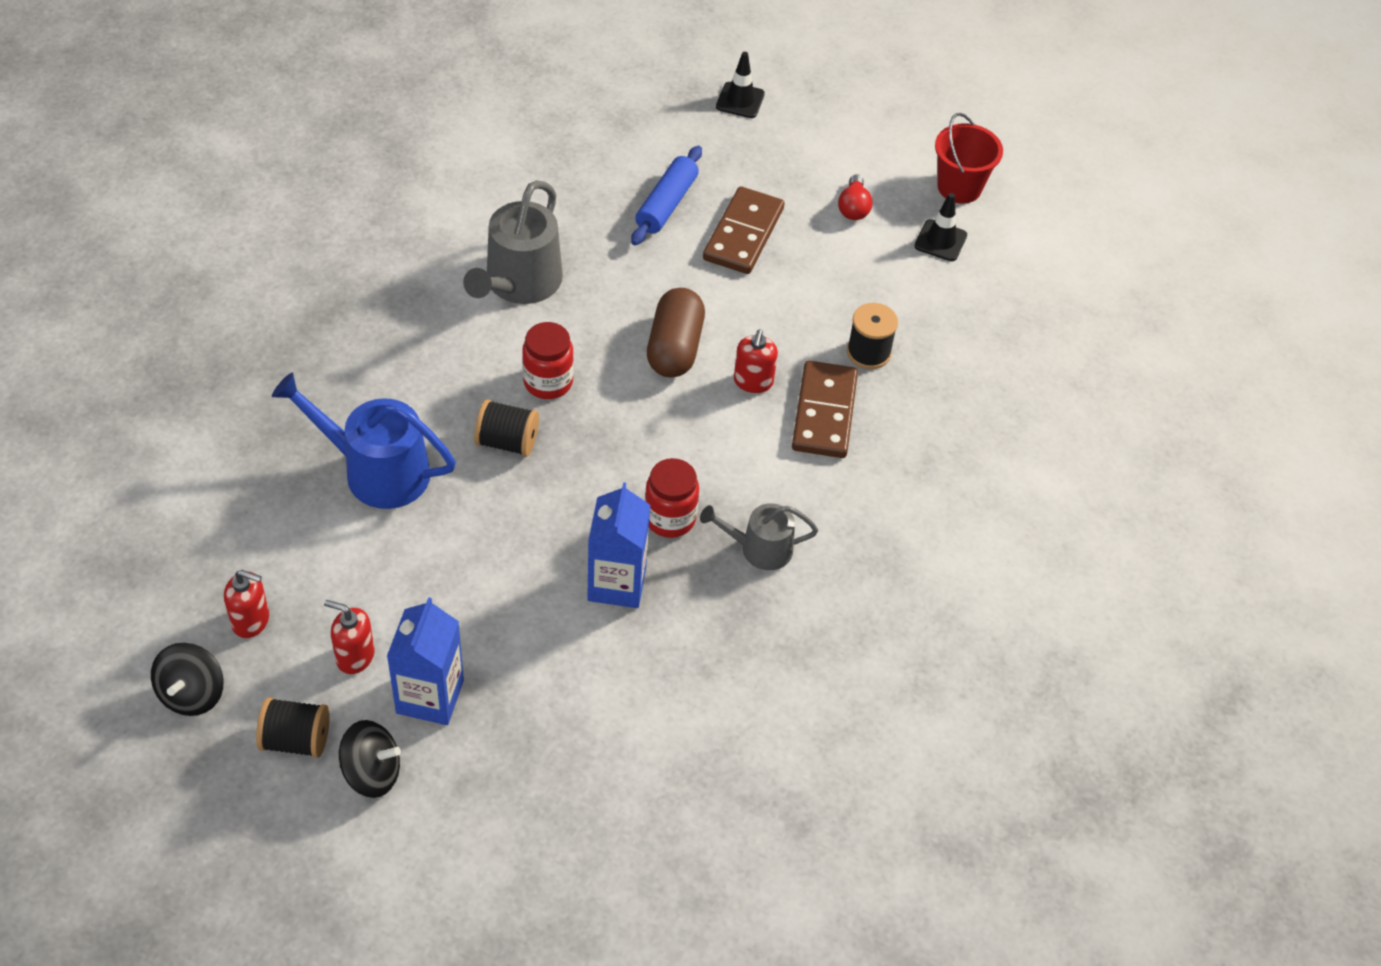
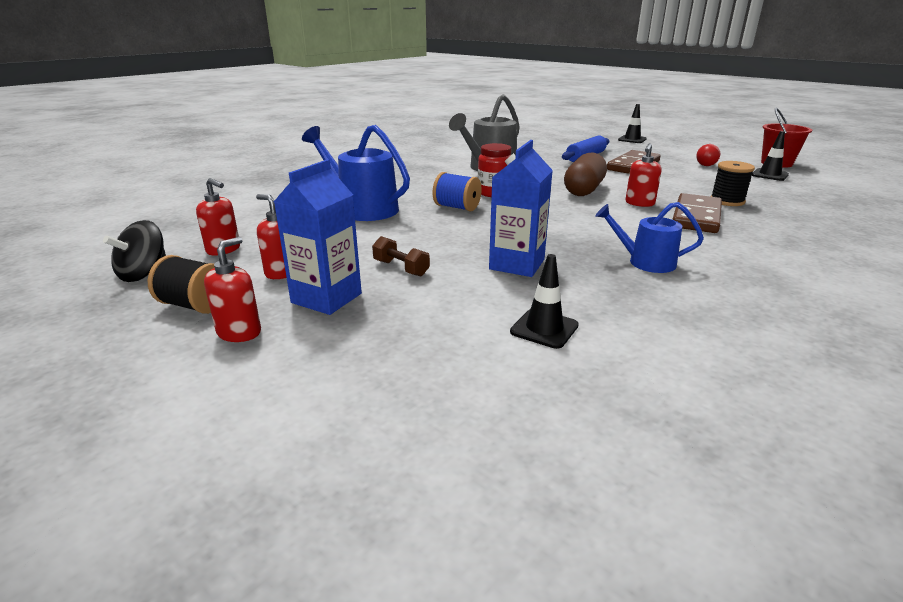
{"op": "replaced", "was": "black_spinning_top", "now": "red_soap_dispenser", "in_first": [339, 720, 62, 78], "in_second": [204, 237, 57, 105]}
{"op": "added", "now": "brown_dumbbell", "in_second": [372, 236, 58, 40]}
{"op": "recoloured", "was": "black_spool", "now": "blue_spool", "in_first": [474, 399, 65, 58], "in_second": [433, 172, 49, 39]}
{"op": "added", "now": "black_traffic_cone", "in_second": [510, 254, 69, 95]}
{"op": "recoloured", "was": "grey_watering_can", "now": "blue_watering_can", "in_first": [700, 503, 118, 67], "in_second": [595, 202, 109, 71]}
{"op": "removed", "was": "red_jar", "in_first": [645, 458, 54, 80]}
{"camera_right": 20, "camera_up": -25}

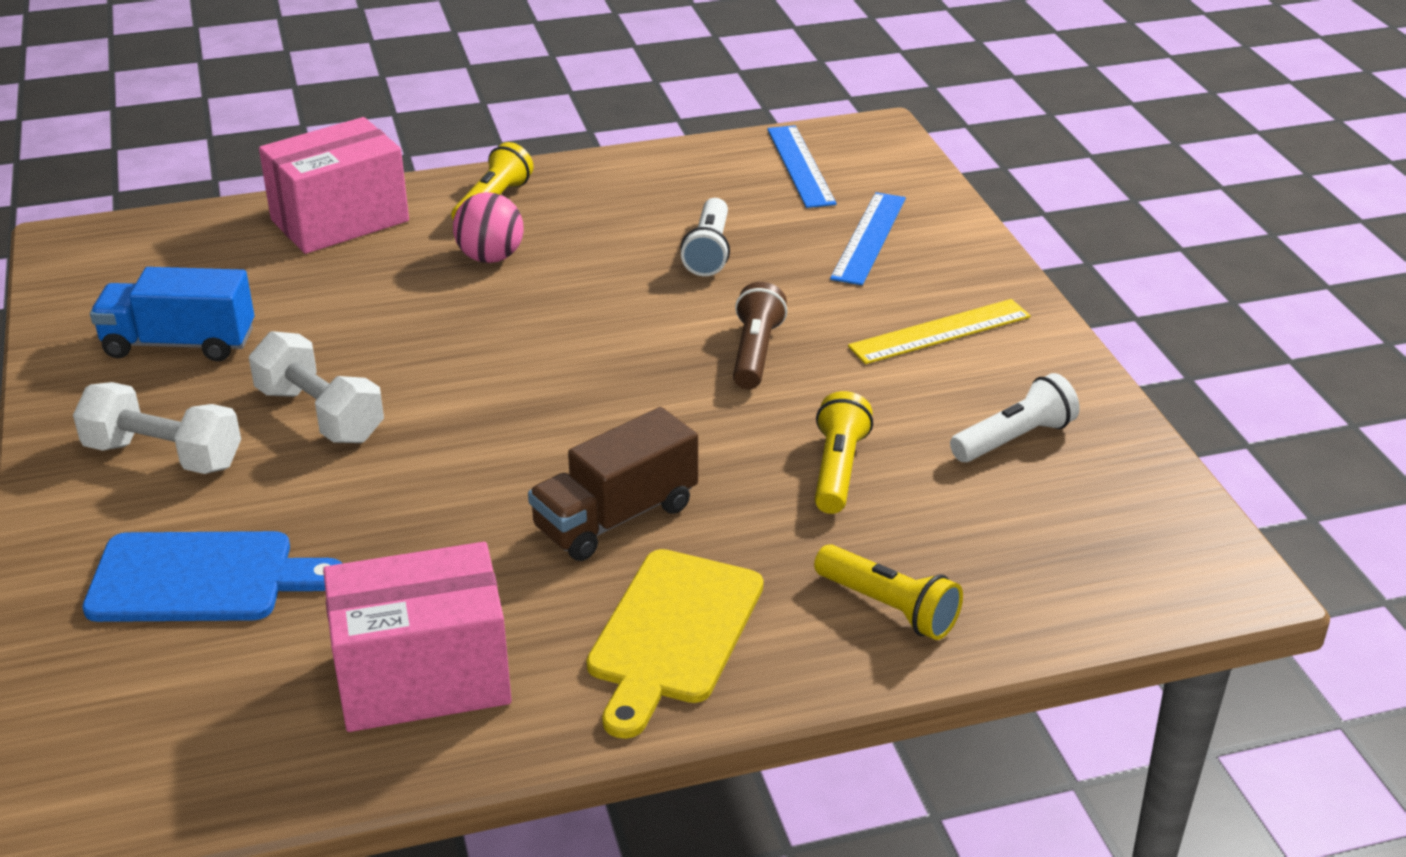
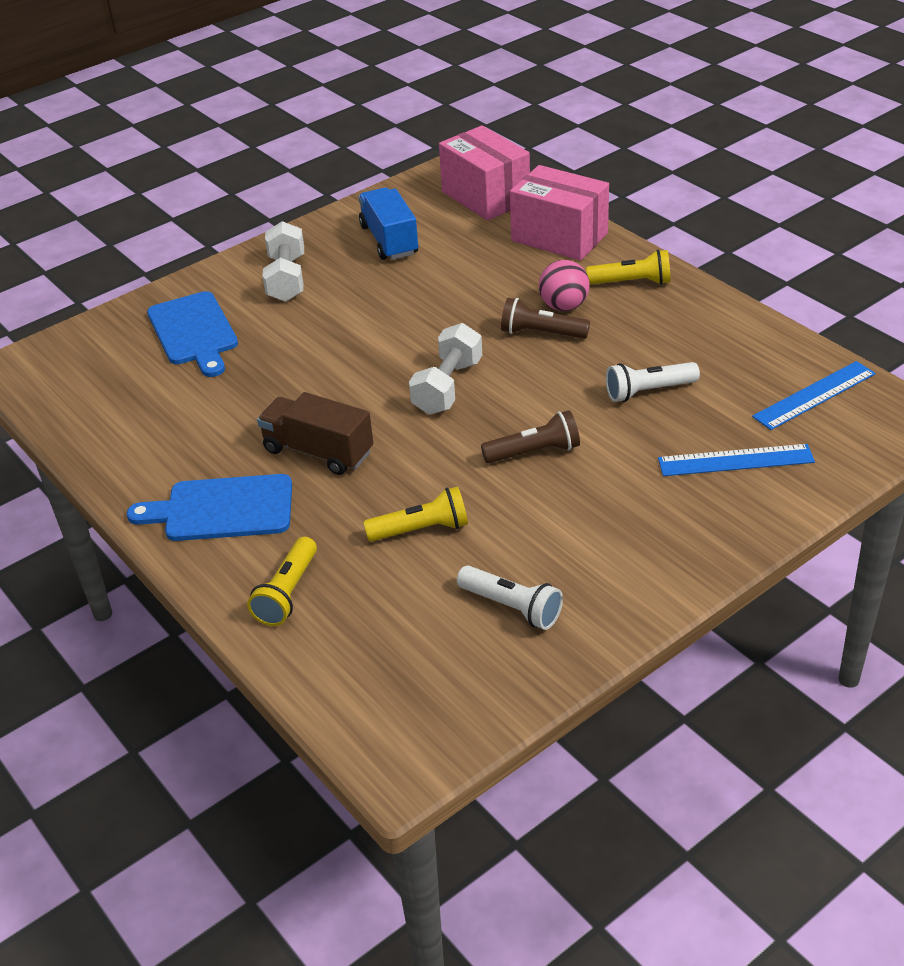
{"op": "recoloured", "was": "yellow_cutting_board", "now": "blue_cutting_board", "in_first": [586, 549, 177, 190], "in_second": [127, 474, 165, 67]}
{"op": "moved", "was": "white_dumbbell", "in_first": [249, 331, 135, 112], "in_second": [409, 323, 73, 92]}
{"op": "moved", "was": "pink_box", "in_first": [323, 542, 189, 190], "in_second": [439, 125, 91, 96]}
{"op": "added", "now": "brown_flashlight", "in_second": [501, 298, 89, 41]}
{"op": "removed", "was": "yellow_ruler", "in_first": [848, 299, 183, 65]}
{"camera_right": 70, "camera_up": 5}

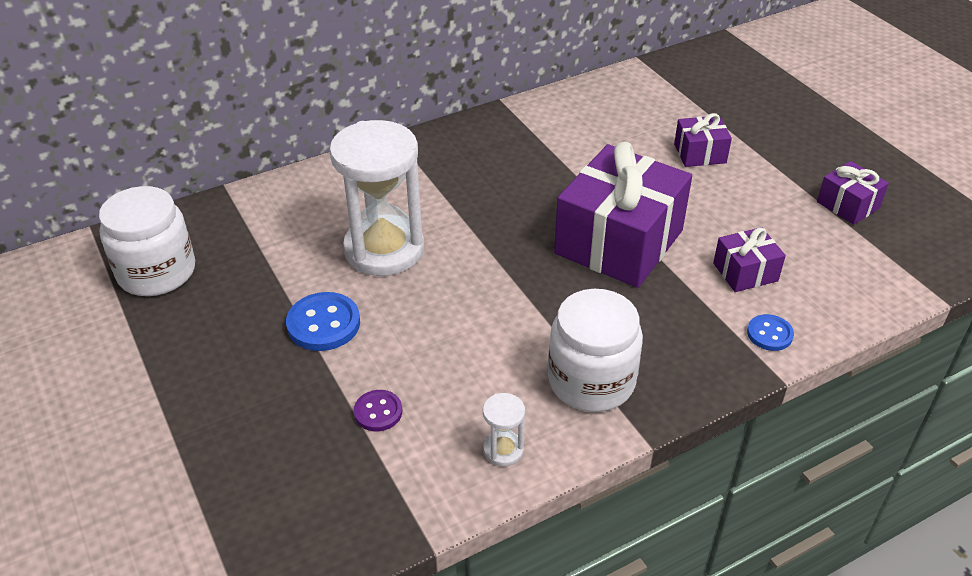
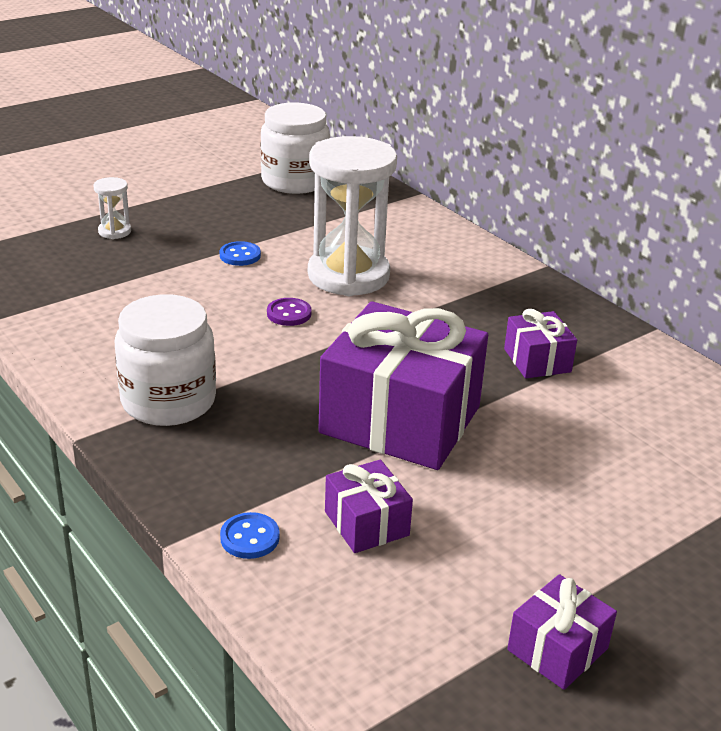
{"op": "moved", "was": "white_hourglass", "in_first": [483, 393, 42, 73], "in_second": [94, 177, 37, 62]}
{"op": "resized", "was": "blue_button", "in_first": [286, 292, 74, 59], "in_second": [220, 241, 41, 25], "ratio": 0.61}
{"op": "moved", "was": "purple_button", "in_first": [354, 390, 48, 41], "in_second": [267, 298, 45, 28]}
{"op": "moved", "was": "purple_gift", "in_first": [674, 113, 58, 54], "in_second": [504, 308, 73, 71]}
{"camera_right": 80, "camera_up": -10}

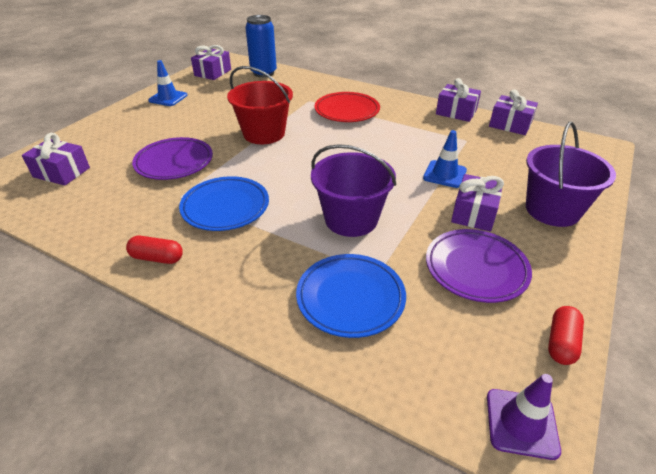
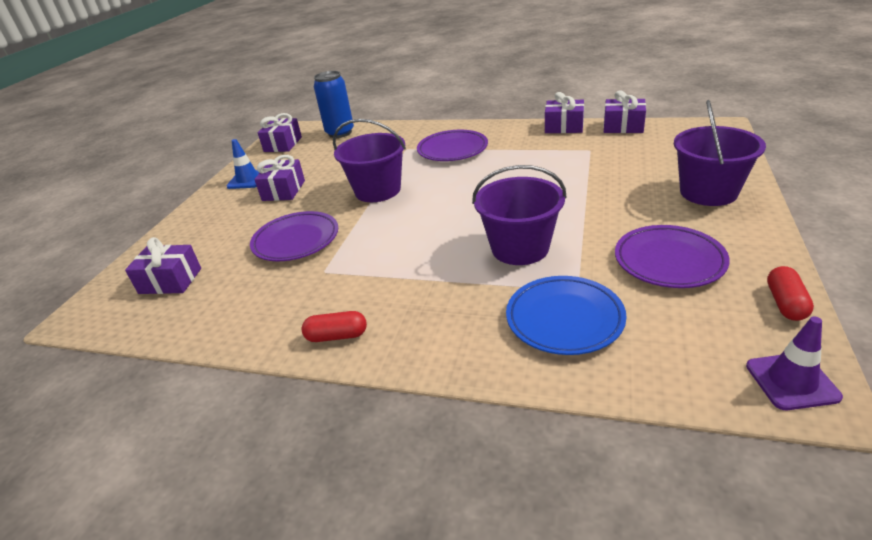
{"op": "moved", "was": "purple_gift", "in_first": [451, 174, 53, 58], "in_second": [254, 155, 51, 46]}
{"op": "recoloured", "was": "red_bucket", "now": "purple_bucket", "in_first": [227, 66, 66, 78], "in_second": [333, 119, 73, 83]}
{"op": "recoloured", "was": "red_plate", "now": "purple_plate", "in_first": [314, 92, 66, 30], "in_second": [417, 130, 71, 31]}
{"op": "removed", "was": "blue_plate", "in_first": [179, 176, 90, 55]}
{"op": "removed", "was": "blue_traffic_cone", "in_first": [423, 130, 44, 58]}
{"camera_right": -10, "camera_up": -5}

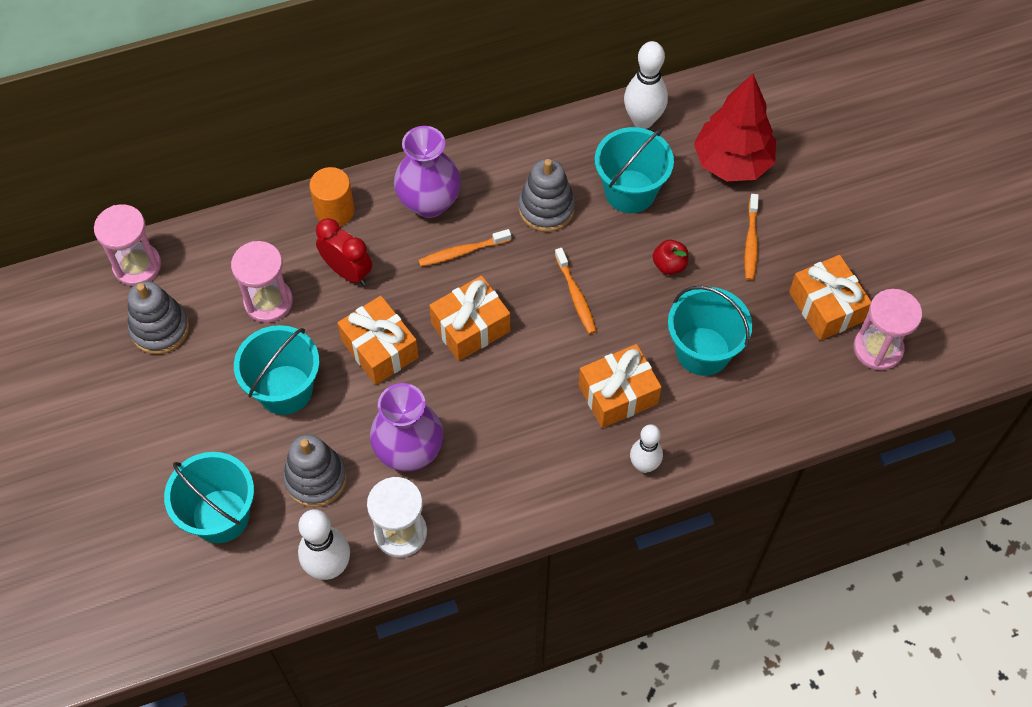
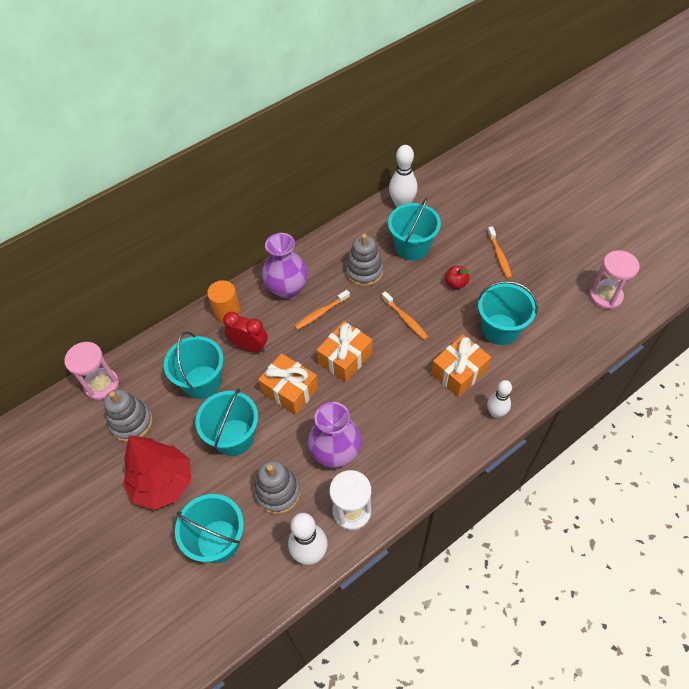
{"op": "moved", "was": "red_tree", "in_first": [694, 74, 82, 107], "in_second": [123, 435, 69, 75]}
{"op": "replaced", "was": "pink_hourglass", "now": "turquoise_bucket", "in_first": [231, 241, 62, 82], "in_second": [164, 331, 60, 68]}
{"op": "removed", "was": "orange_gift", "in_first": [789, 255, 82, 85]}
{"camera_right": -15, "camera_up": -5}

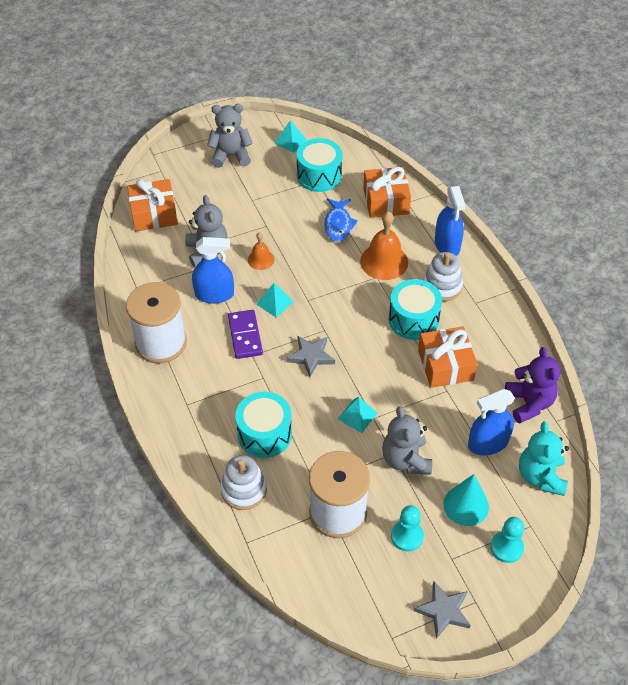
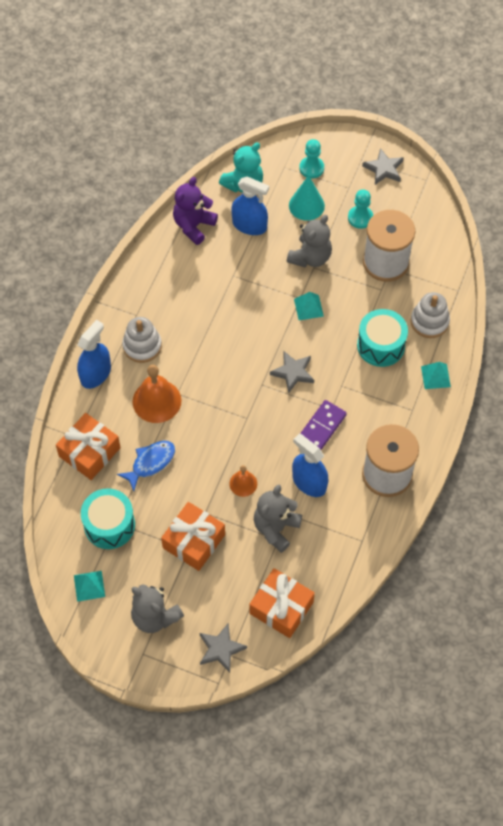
{"op": "moved", "was": "orange_gift", "in_first": [418, 326, 59, 62], "in_second": [161, 502, 64, 69]}
{"op": "added", "now": "grey_star", "in_second": [199, 624, 48, 49]}
{"op": "moved", "was": "turquoise_pyramid", "in_first": [256, 283, 38, 35], "in_second": [421, 362, 30, 27]}
{"op": "removed", "was": "turquoise_drum", "in_first": [389, 279, 53, 61]}
{"camera_right": -135, "camera_up": 10}

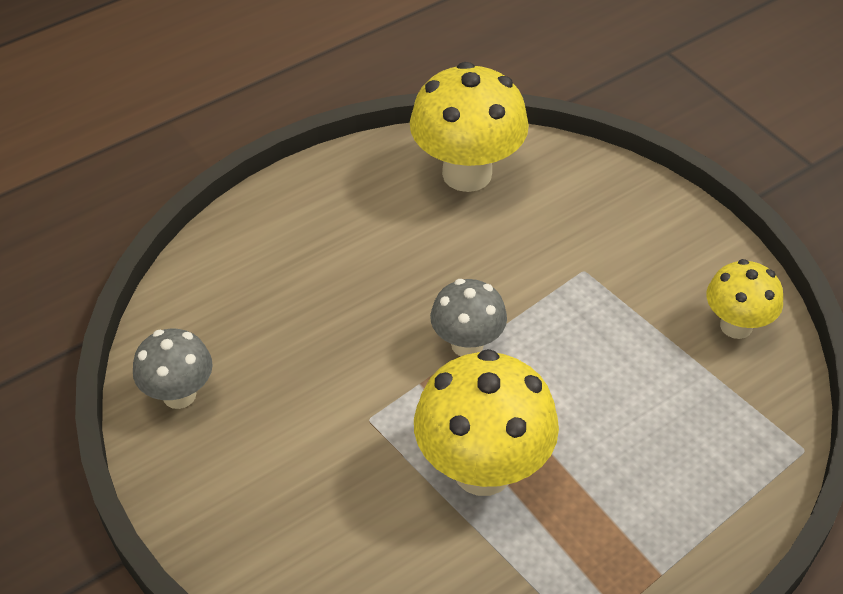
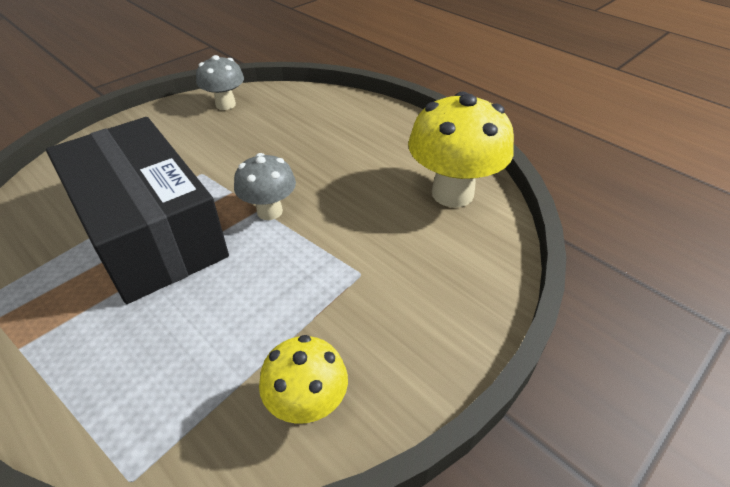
{"op": "replaced", "was": "yellow_mushroom", "now": "black_box", "in_first": [414, 349, 145, 147], "in_second": [46, 117, 183, 187]}
{"camera_right": 80, "camera_up": -5}

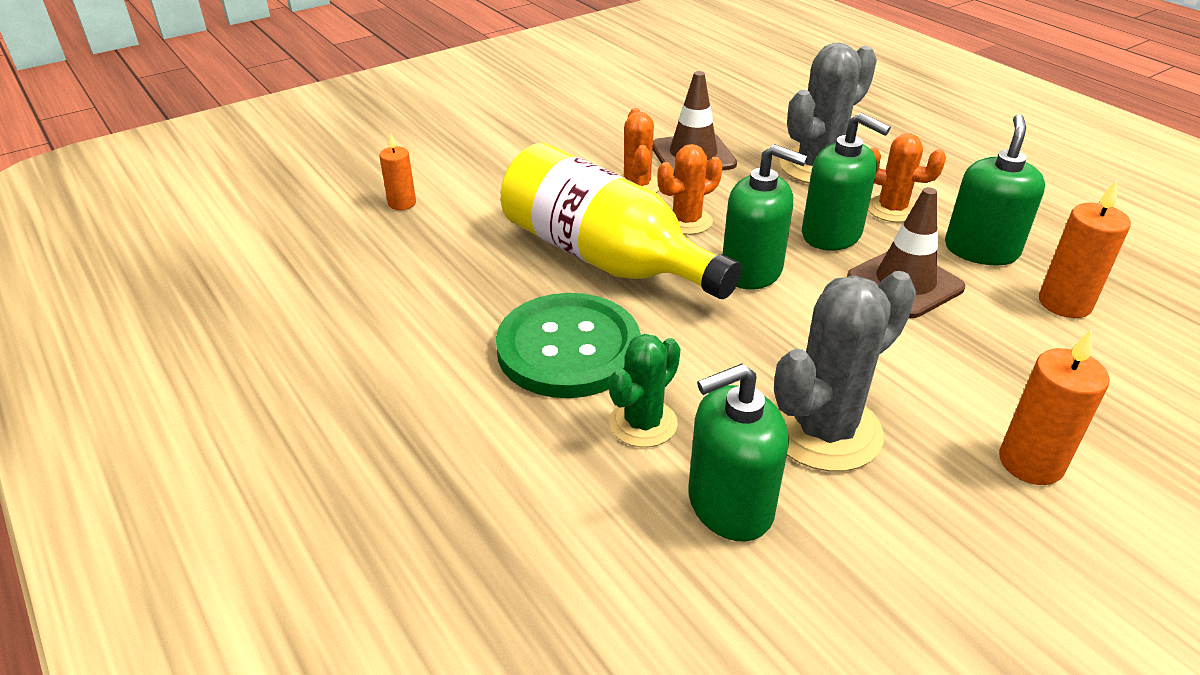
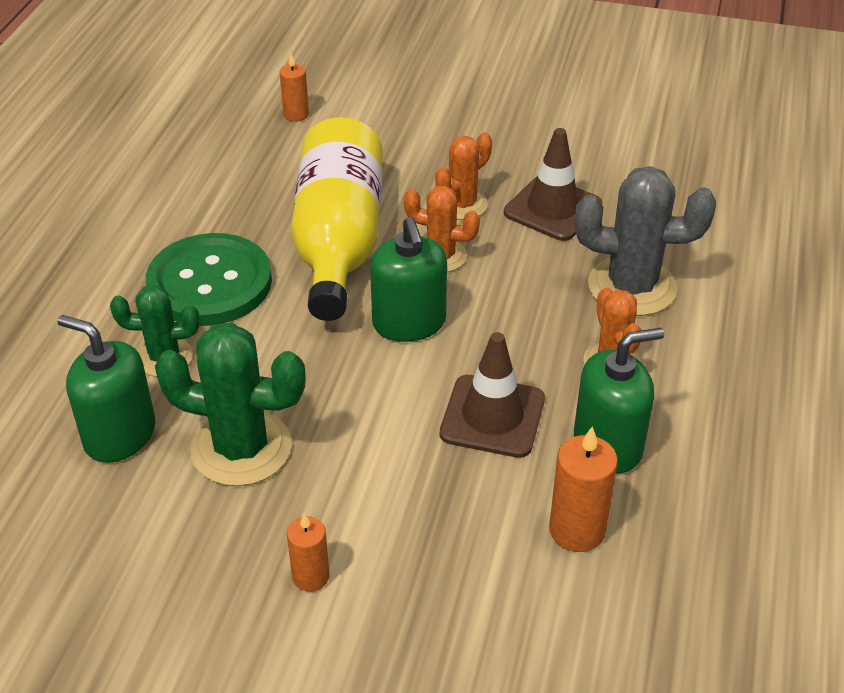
{"op": "recoloured", "was": "grey_cactus", "now": "green_cactus", "in_first": [774, 271, 142, 201], "in_second": [155, 323, 151, 163]}
{"op": "resized", "was": "orange_candle", "in_first": [999, 329, 111, 156], "in_second": [287, 513, 43, 79], "ratio": 0.64}
{"op": "removed", "was": "green_soap_dispenser", "in_first": [802, 112, 89, 139]}
{"camera_right": 50, "camera_up": 5}

